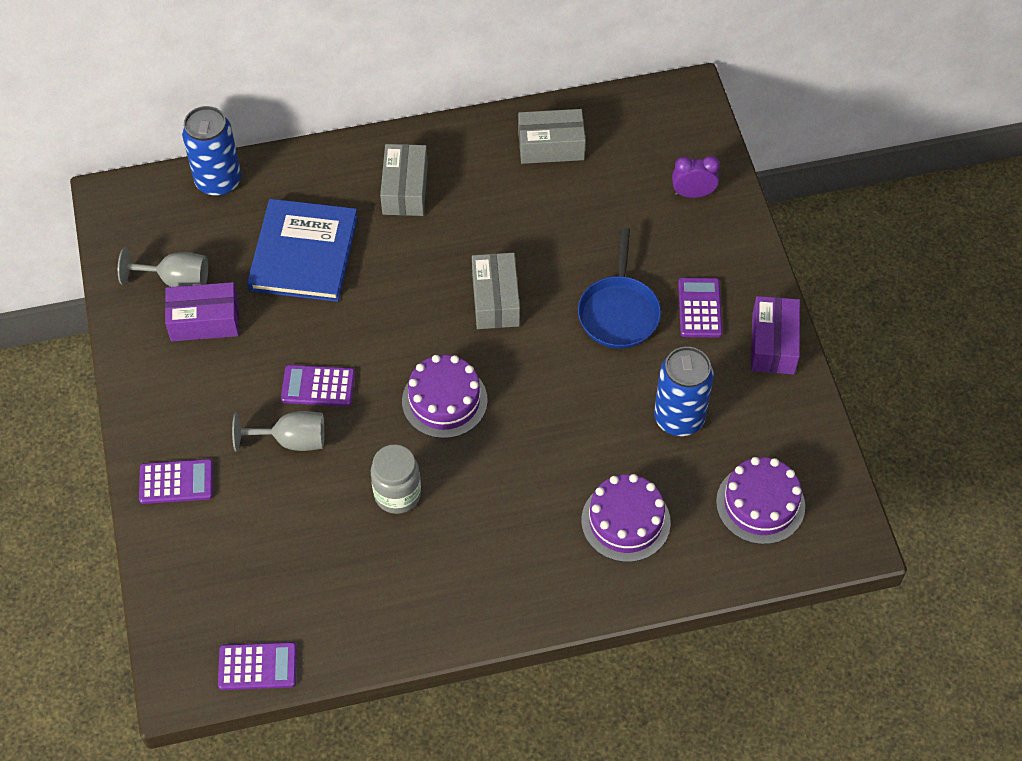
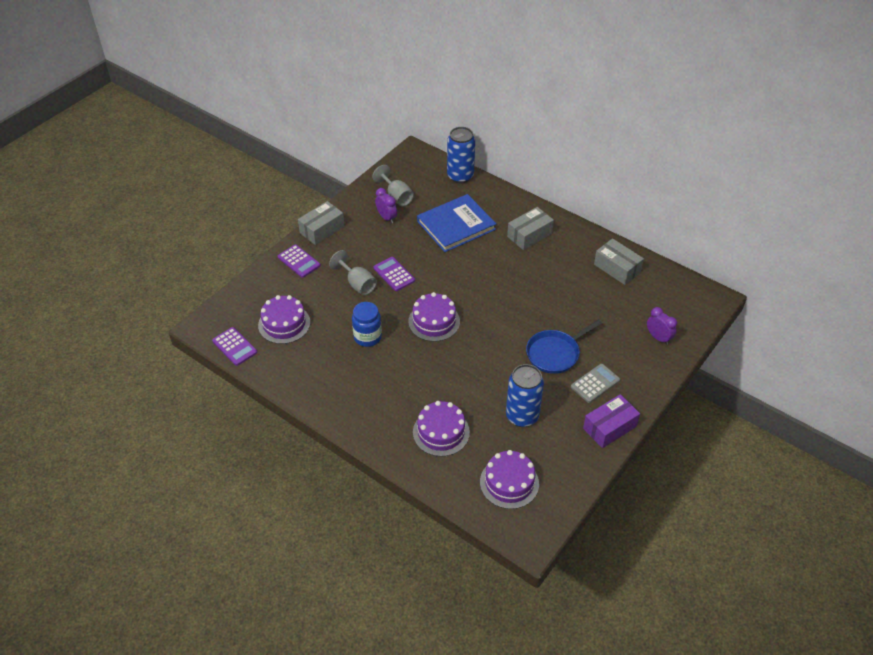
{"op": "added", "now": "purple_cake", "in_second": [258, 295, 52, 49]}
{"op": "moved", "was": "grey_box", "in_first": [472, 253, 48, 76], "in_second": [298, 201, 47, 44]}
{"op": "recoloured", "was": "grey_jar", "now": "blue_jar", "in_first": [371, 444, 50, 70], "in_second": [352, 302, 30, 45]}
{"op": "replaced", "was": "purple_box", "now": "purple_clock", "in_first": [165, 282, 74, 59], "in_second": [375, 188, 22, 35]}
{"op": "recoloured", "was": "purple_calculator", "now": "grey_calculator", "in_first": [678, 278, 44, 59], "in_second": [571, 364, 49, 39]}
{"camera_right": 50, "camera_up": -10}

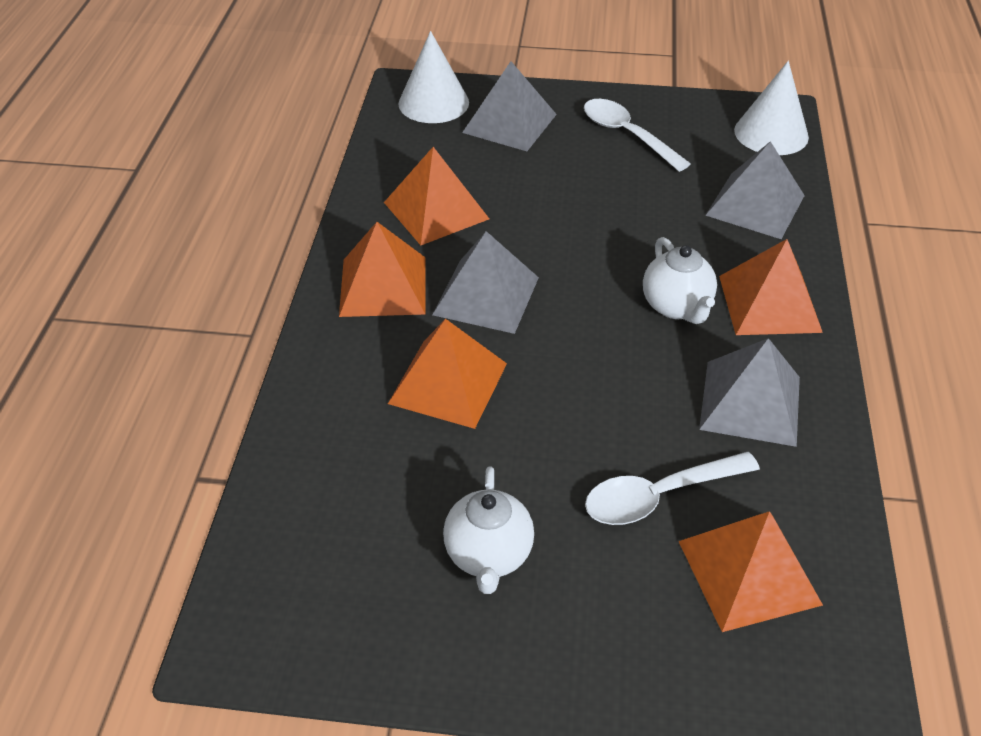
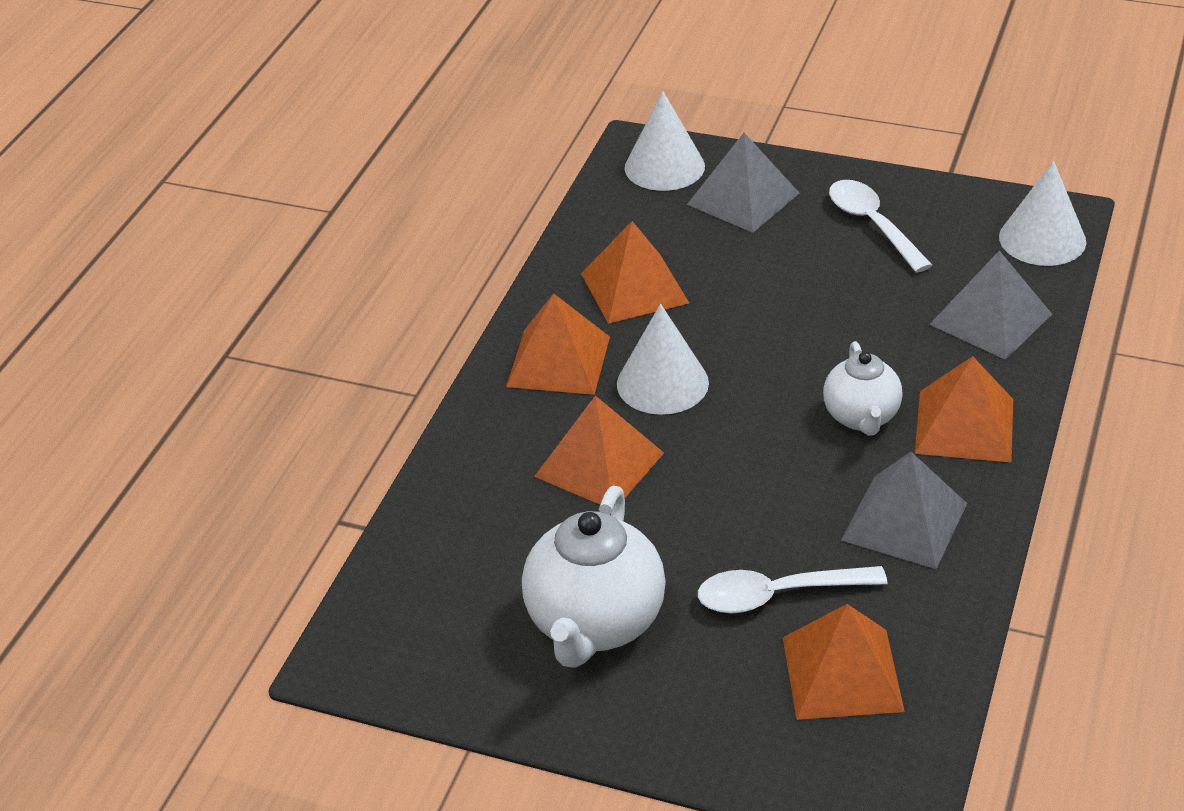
{"op": "resized", "was": "white_teapot", "in_first": [443, 466, 91, 128], "in_second": [522, 486, 144, 182], "ratio": 1.64}
{"op": "replaced", "was": "grey_pyramid", "now": "white_cone", "in_first": [432, 231, 107, 103], "in_second": [617, 304, 92, 111]}
{"camera_right": 15, "camera_up": -5}

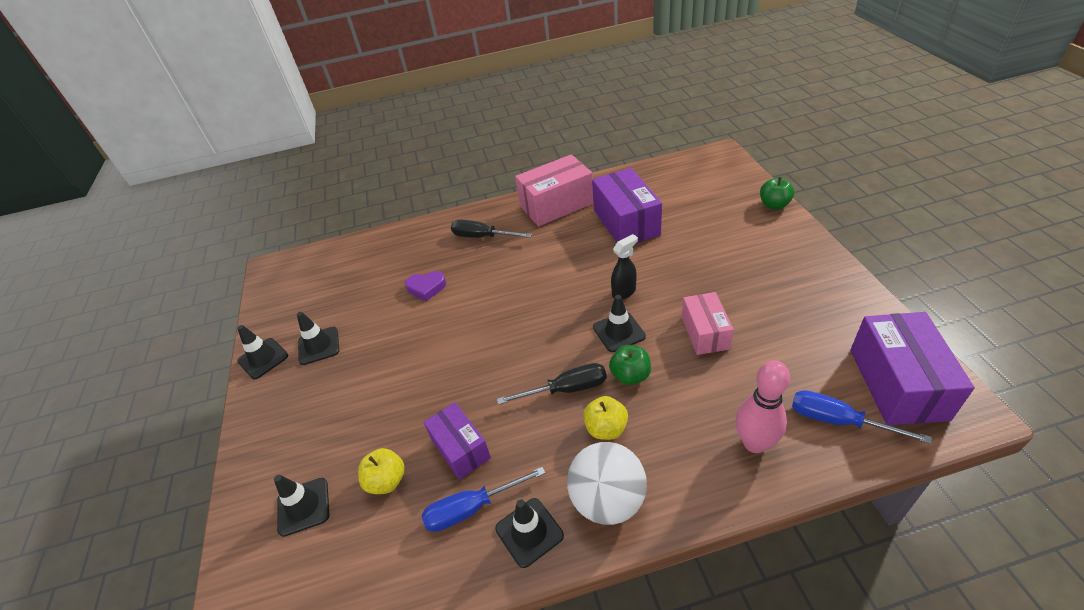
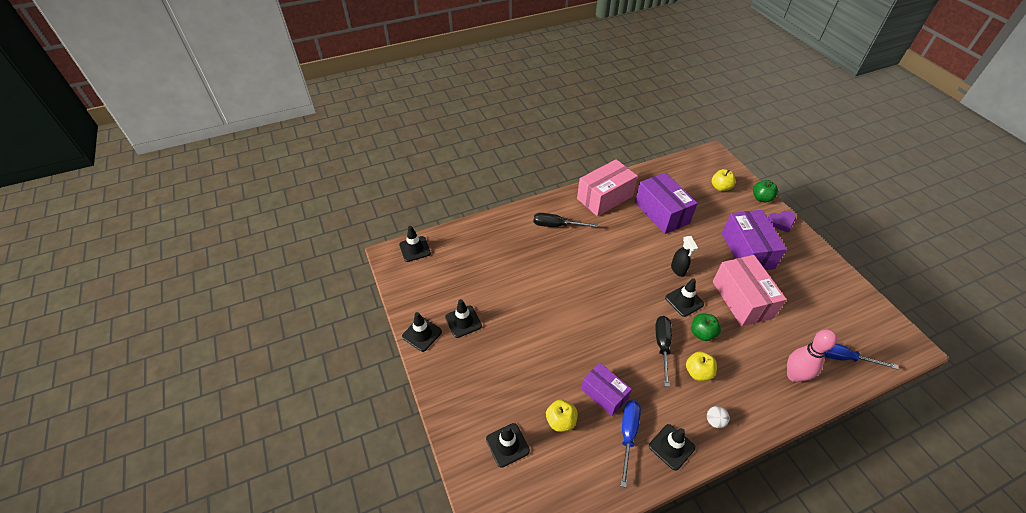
{"op": "added", "now": "black_traffic_cone", "in_second": [399, 226, 32, 36]}
{"op": "turned", "was": "blue_screwdriver", "in_first": [422, 467, 123, 65], "in_second": [620, 400, 21, 88], "clockwise": 135}
{"op": "turned", "was": "black_screwdriver", "in_first": [497, 363, 110, 42], "in_second": [655, 316, 17, 71], "clockwise": -60}
{"op": "turned", "was": "black_spray_bottle", "in_first": [611, 234, 27, 66], "in_second": [671, 236, 27, 41], "clockwise": 120}
{"op": "resized", "was": "white_ball", "in_first": [567, 442, 80, 83], "in_second": [707, 406, 23, 22], "ratio": 0.43}
{"op": "added", "now": "yellow_apple", "in_second": [712, 169, 24, 22]}
{"op": "resized", "was": "pink_box", "in_first": [682, 292, 52, 63], "in_second": [713, 255, 74, 71], "ratio": 1.6}
{"op": "moved", "was": "purple_box", "in_first": [850, 312, 125, 113], "in_second": [722, 210, 65, 60]}
{"op": "moved", "was": "purple_heart", "in_first": [405, 271, 41, 30], "in_second": [768, 211, 28, 22]}
{"camera_right": -15, "camera_up": 5}

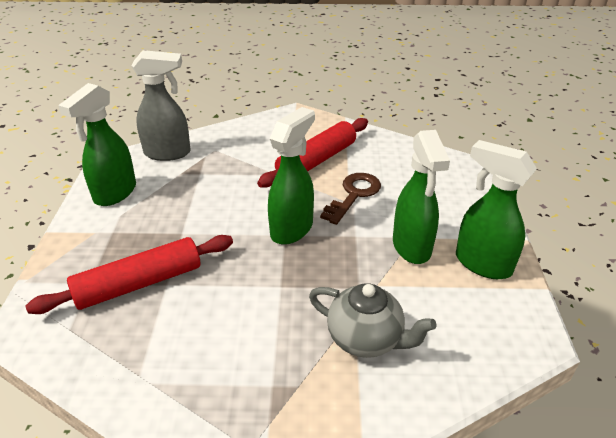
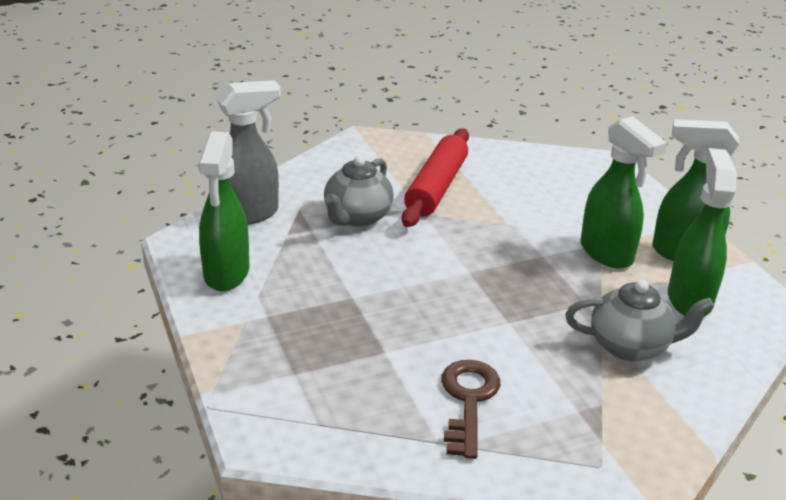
{"op": "added", "now": "grey_teapot", "in_second": [324, 155, 70, 72]}
{"op": "moved", "was": "brown_key", "in_first": [320, 173, 61, 52], "in_second": [441, 360, 59, 99]}
{"op": "moved", "was": "green_spray_bottle", "in_first": [268, 107, 47, 138], "in_second": [668, 148, 69, 168]}
{"op": "removed", "was": "red_rolling_pin", "in_first": [25, 235, 208, 79]}
{"camera_right": -25, "camera_up": -5}

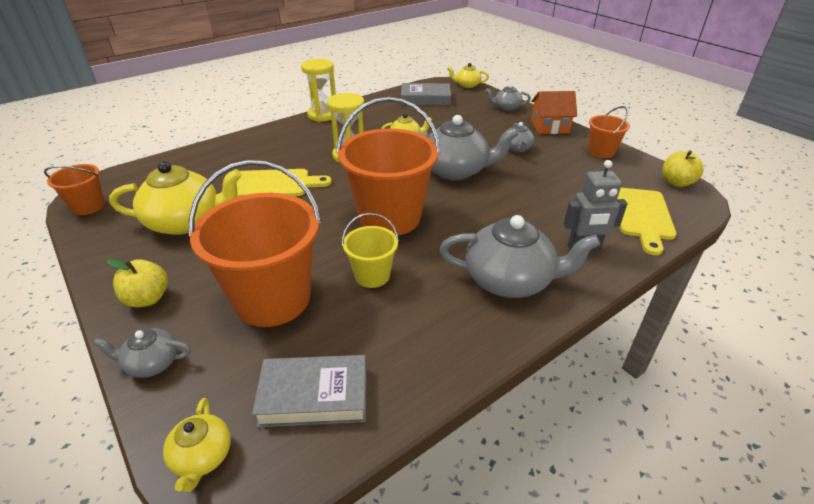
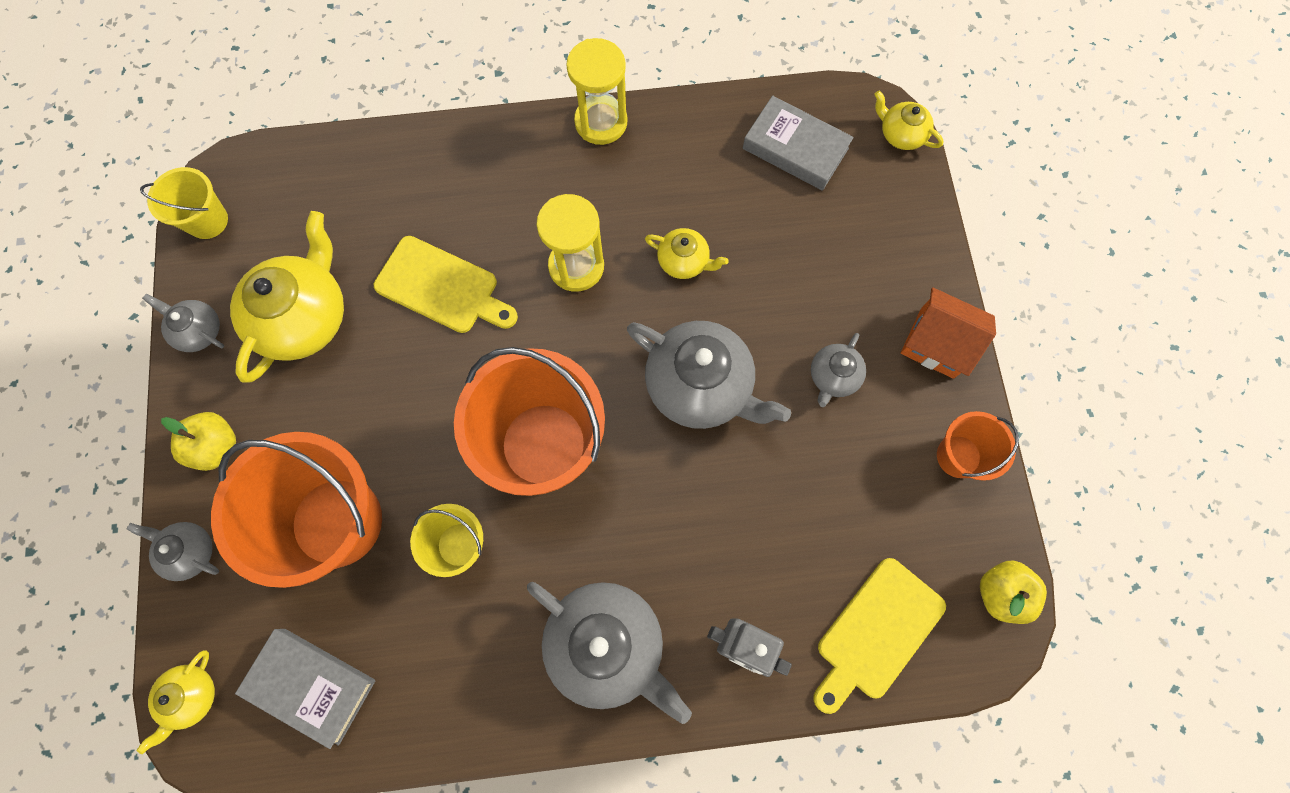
{"op": "recoloured", "was": "orange_bucket", "now": "yellow_bucket", "in_first": [44, 164, 61, 51], "in_second": [140, 167, 88, 72]}
{"op": "moved", "was": "grey_teapot", "in_first": [485, 84, 46, 27], "in_second": [142, 294, 82, 58]}
{"op": "turned", "was": "yellow_teapot", "in_first": [109, 161, 133, 74], "in_second": [230, 211, 114, 171], "clockwise": -90}
{"camera_right": 30, "camera_up": 35}

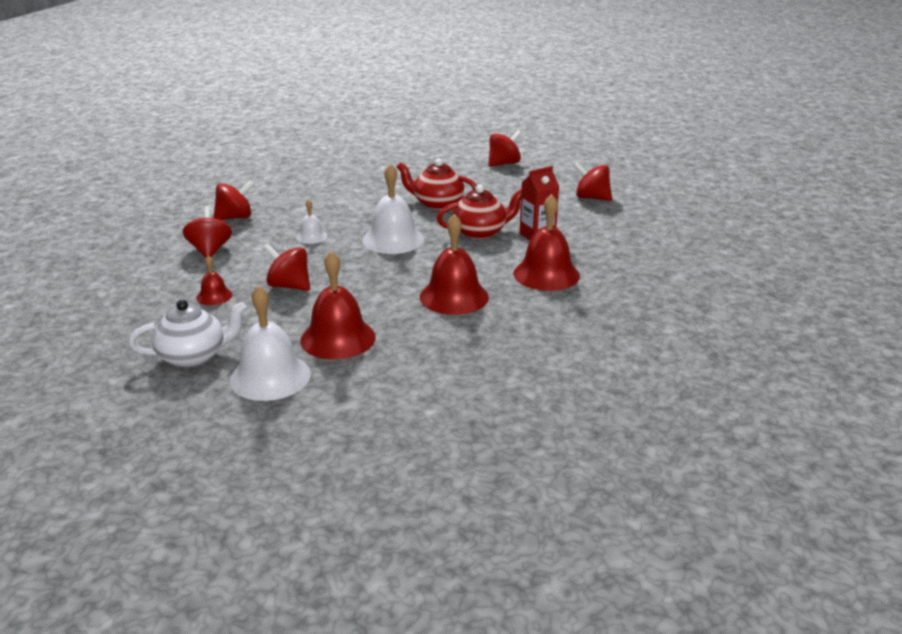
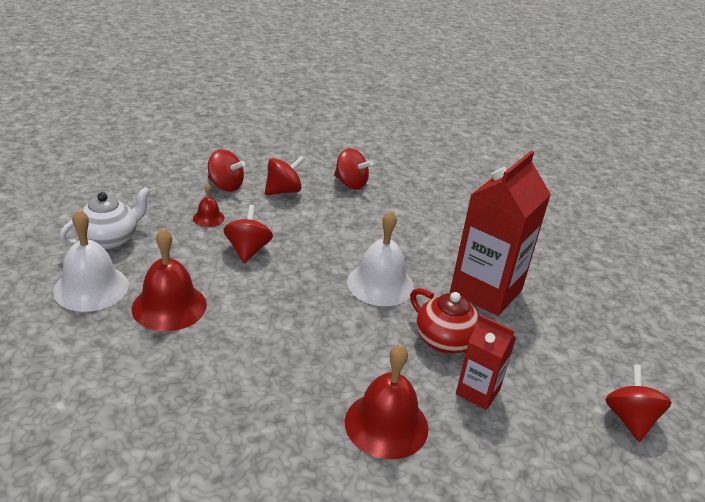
{"op": "turned", "was": "white_teapot", "in_first": [128, 300, 119, 68], "in_second": [59, 187, 92, 63], "clockwise": -90}
{"op": "moved", "was": "red_spinning_top", "in_first": [489, 130, 33, 37], "in_second": [208, 149, 37, 43]}
{"op": "replaced", "was": "red_teapot", "now": "red_carton", "in_first": [397, 159, 80, 51], "in_second": [450, 151, 101, 165]}
{"op": "removed", "was": "white_bell", "in_first": [296, 199, 31, 45]}
{"op": "removed", "was": "red_bell", "in_first": [420, 214, 69, 101]}
{"camera_right": 60, "camera_up": 5}

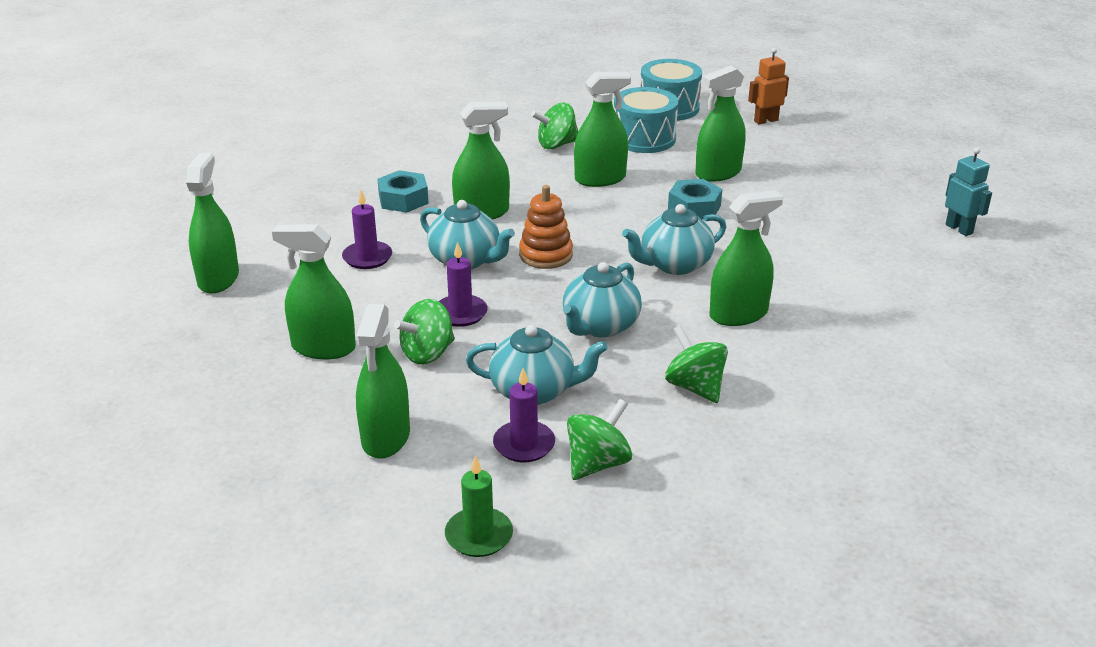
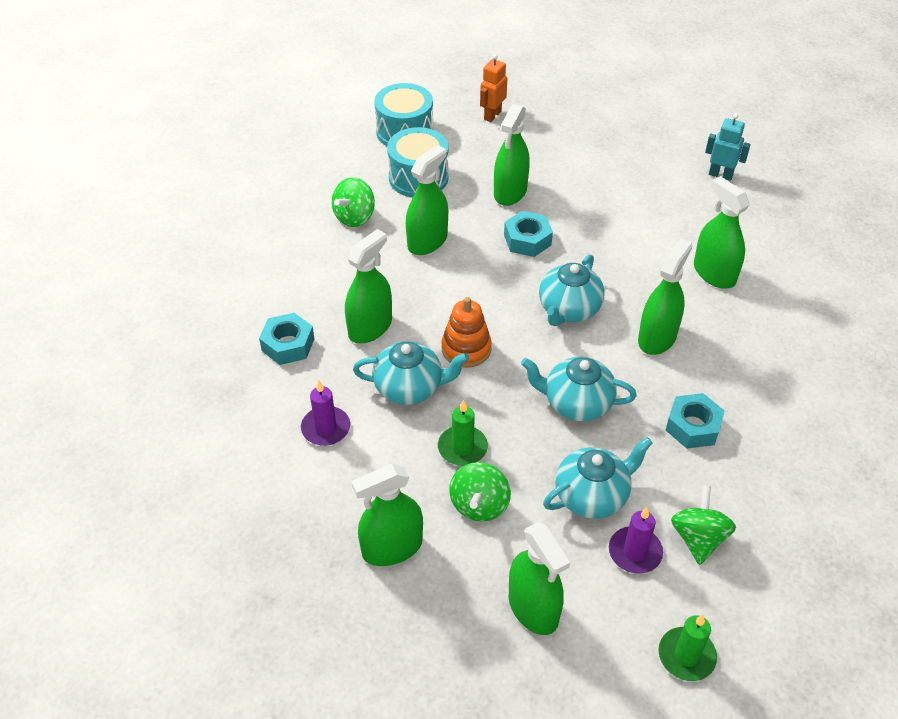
{"op": "recoloured", "was": "purple_candle", "now": "green_candle", "in_first": [439, 242, 49, 85], "in_second": [438, 400, 50, 66]}
{"op": "turned", "was": "turquoise_teapot", "in_first": [563, 262, 79, 76], "in_second": [521, 357, 116, 64], "clockwise": 105}
{"op": "replaced", "was": "green_spinning_top", "now": "turquoise_nut", "in_first": [665, 325, 63, 78], "in_second": [666, 393, 59, 56]}
{"op": "moved", "was": "green_spray_bottle", "in_first": [186, 153, 53, 141], "in_second": [694, 176, 56, 113]}
{"camera_right": -35, "camera_up": 15}

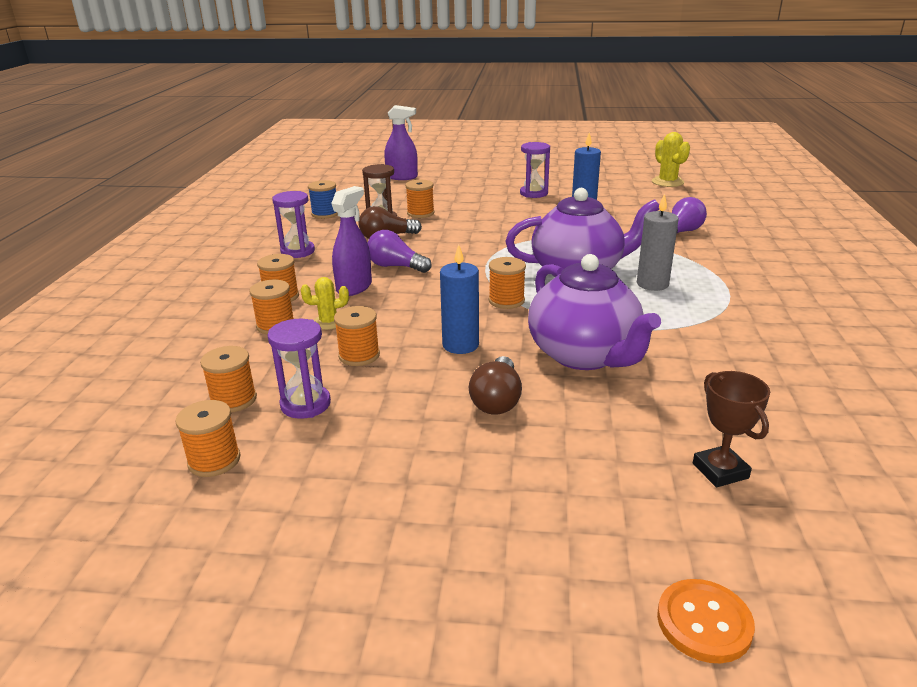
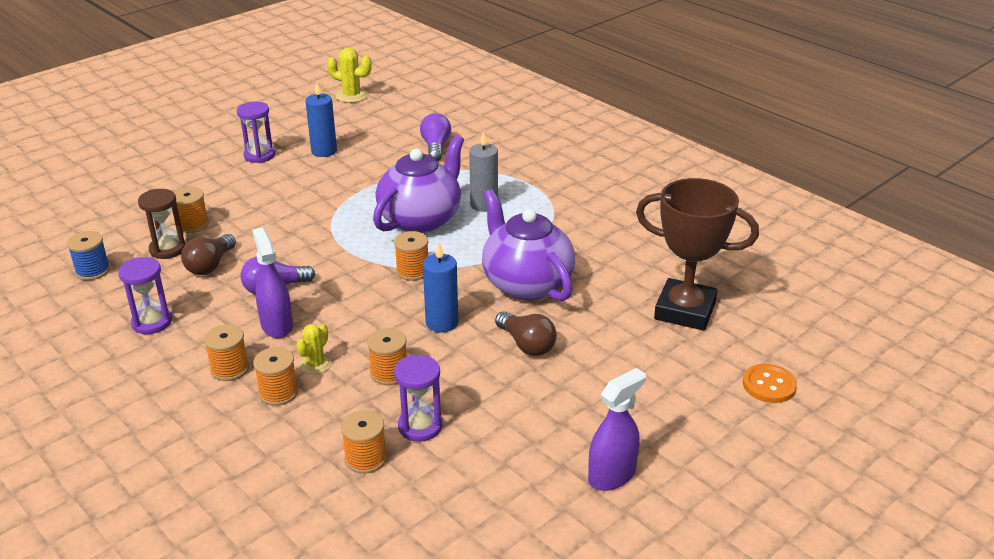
{"op": "turned", "was": "purple_teapot", "in_first": [528, 254, 133, 116], "in_second": [482, 189, 93, 112], "clockwise": -135}
{"op": "moved", "was": "purple_spray_bottle", "in_first": [384, 105, 34, 75], "in_second": [588, 368, 58, 123]}
{"op": "resized", "was": "brown_trophy", "in_first": [693, 371, 77, 116], "in_second": [636, 178, 123, 153], "ratio": 1.95}
{"op": "removed", "was": "orange_spool", "in_first": [175, 400, 65, 77]}
{"camera_right": -50, "camera_up": 5}

